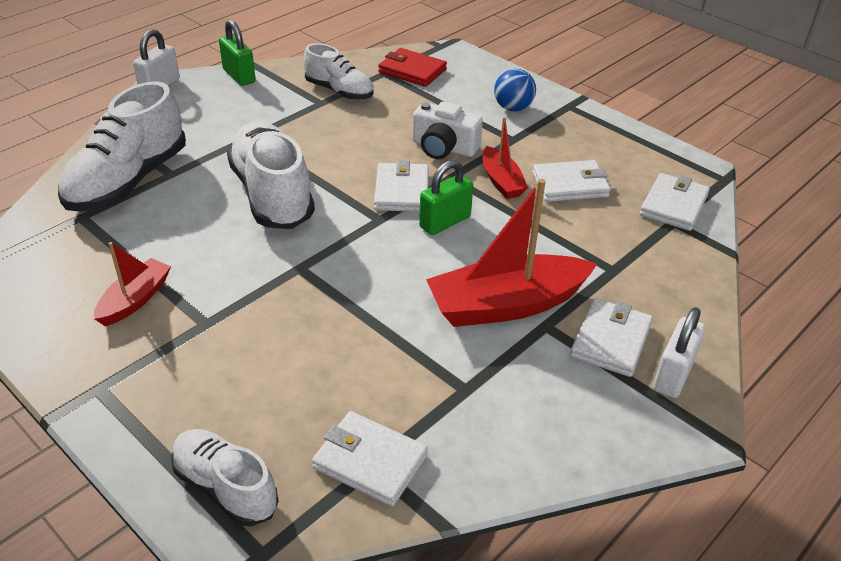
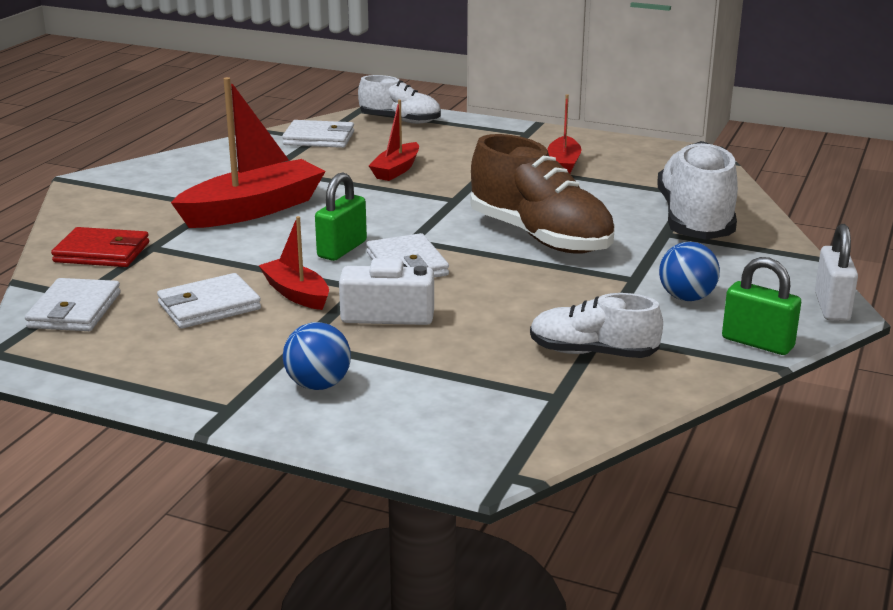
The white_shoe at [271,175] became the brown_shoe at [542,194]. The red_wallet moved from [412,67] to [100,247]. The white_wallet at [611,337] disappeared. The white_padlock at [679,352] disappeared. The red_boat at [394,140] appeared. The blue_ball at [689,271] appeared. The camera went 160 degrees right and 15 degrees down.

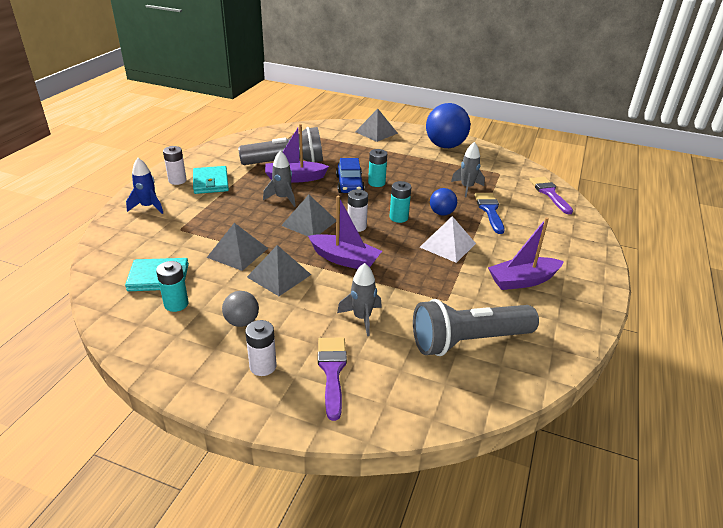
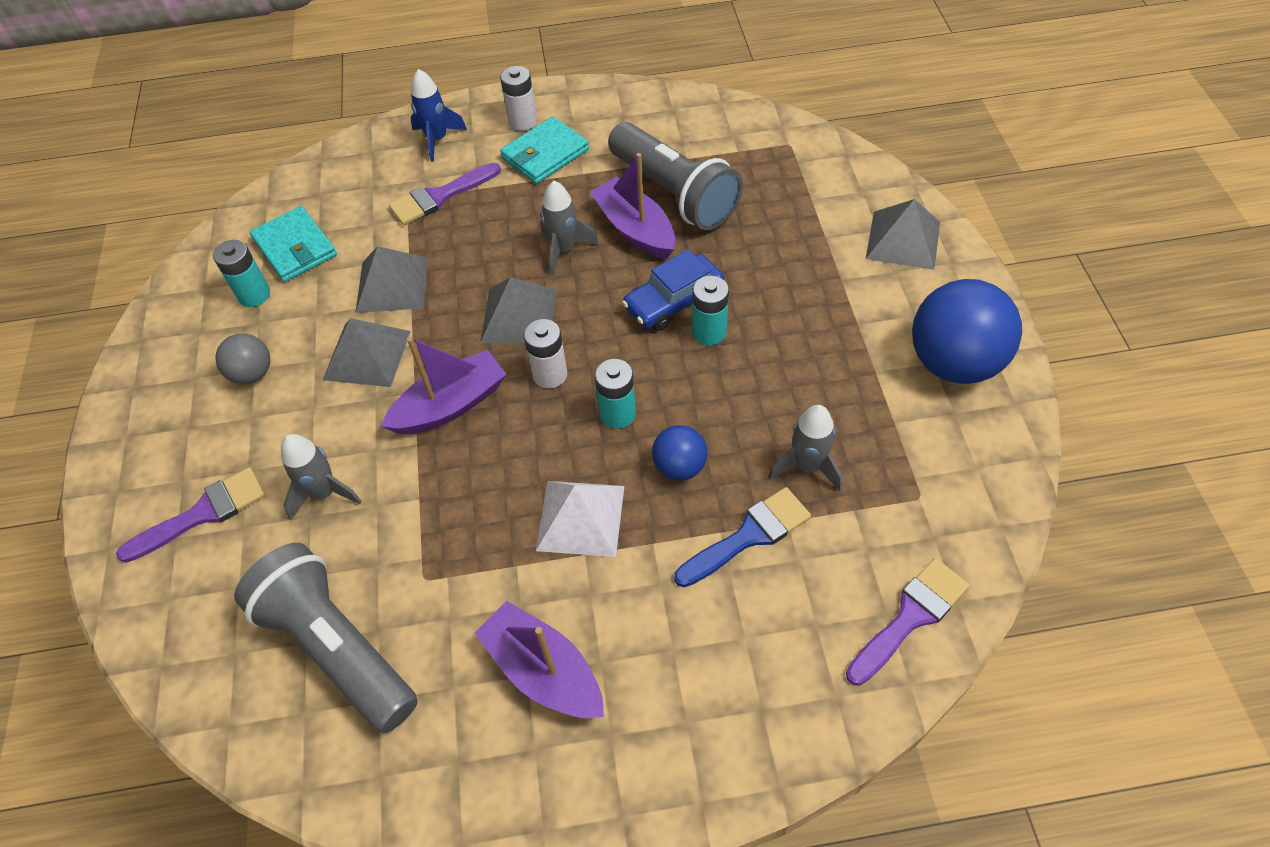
The white_battery at [260,348] disappeared. The purple_boat at [345,232] turned 120 degrees counterclockwise. The purple_brush at [445,194] appeared. The camera went 65 degrees right and 20 degrees up.

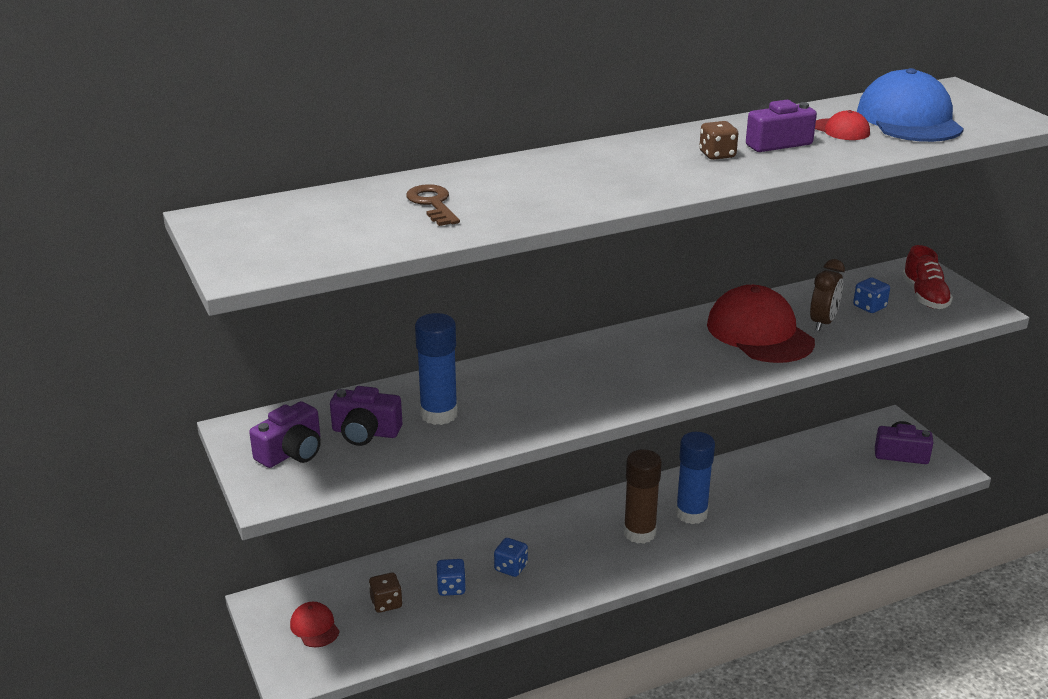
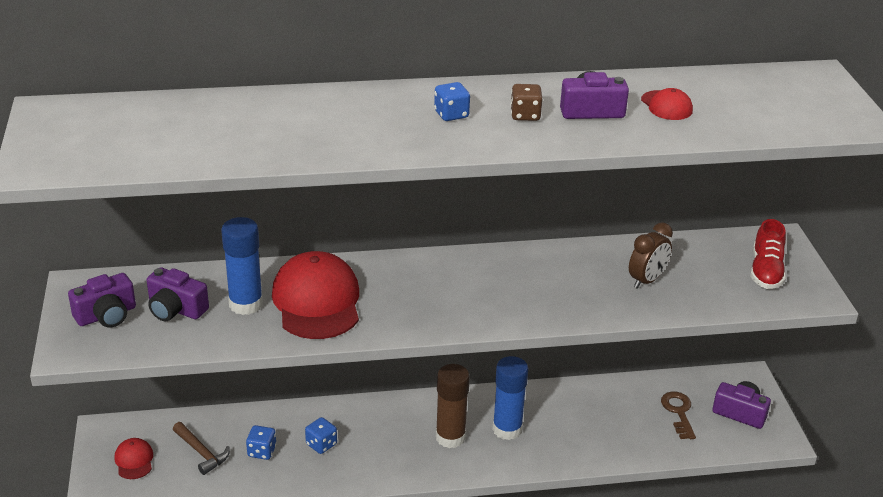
The brown_dice at [385,593] was replaced by the brown_hammer at [201,448]. The brown_key moved from [433,205] to [678,415]. The red_cap moved from [761,324] to [315,295]. The blue_dice moved from [871,295] to [452,101]. The blue_cap at [910,105] disappeared. The camera went 15 degrees right and 5 degrees up.

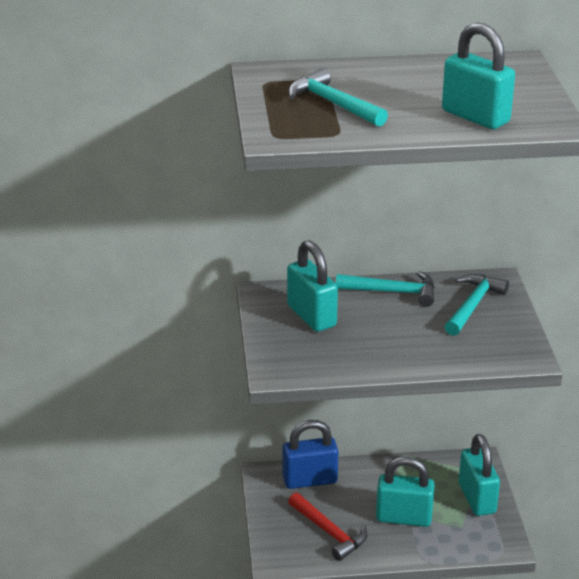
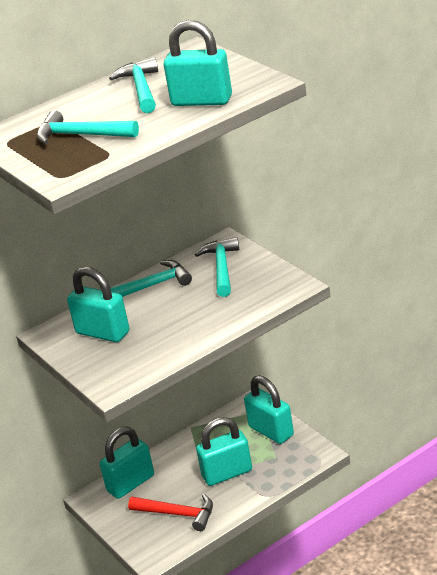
The blue_padlock at [310,454] became the turquoise_padlock at [127,463]. The turquoise_hammer at [133,85] appeared. The camera went 25 degrees left and 0 degrees up.

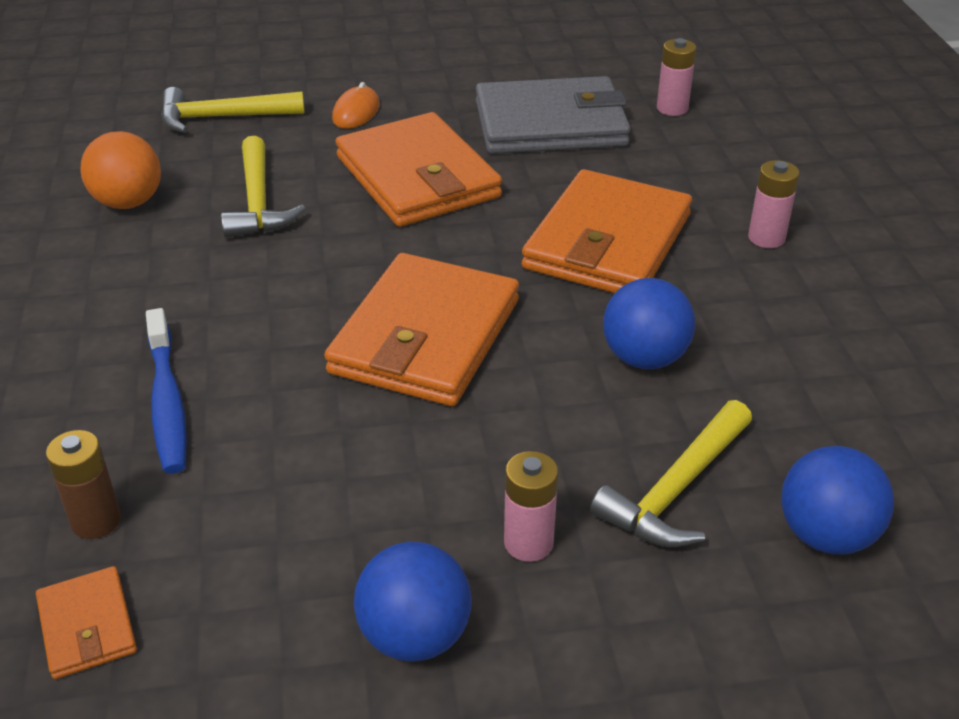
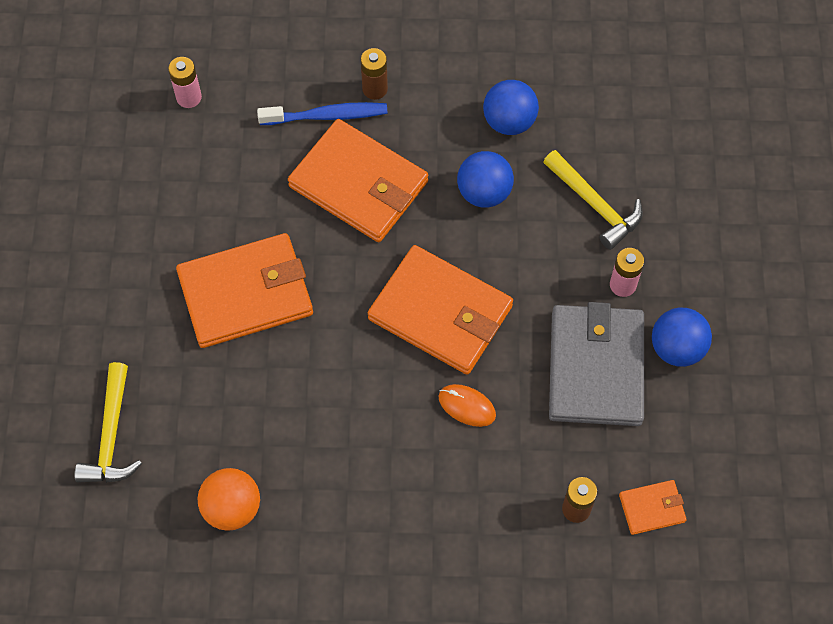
The blue_toothbrush moved from [166,391] to [322,113]. The yellow_hammer at [263,187] disappeared. The orange_mouse moved from [356,105] to [467,405]. The grey_wallet moved from [553,115] to [596,364]. The pink_battery at [774,204] became the brown_battery at [374,74]. The blue_ball moved from [837,500] to [511,107]. The camera went 80 degrees left and 25 degrees up.

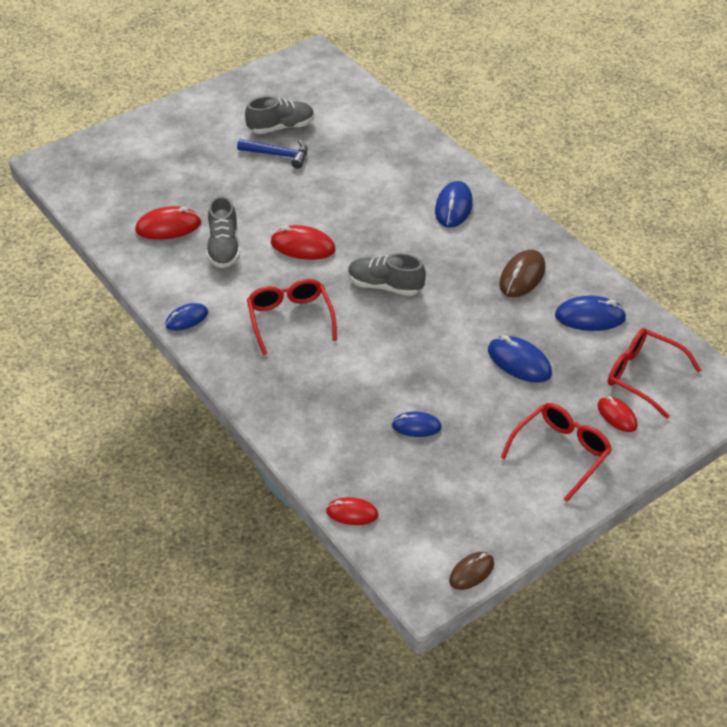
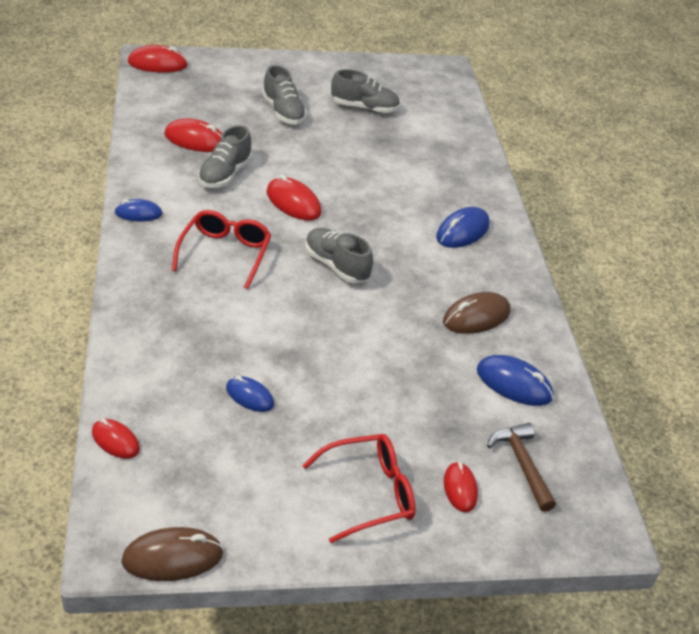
The blue_hammer at [272,154] disappeared. The brown_mouse at [471,571] changed to 1.53 times the size. The blue_mouse at [520,359] disappeared. The red_glasses at [655,373] was replaced by the brown_hammer at [521,467]. The red_mouse at [158,59] appeared. The grey_shoe at [284,95] appeared. The camera went 25 degrees right and 5 degrees down.

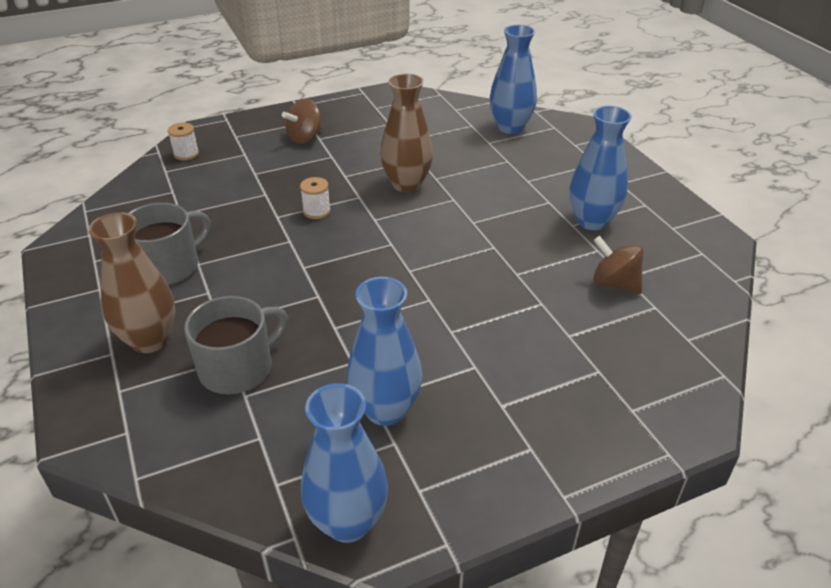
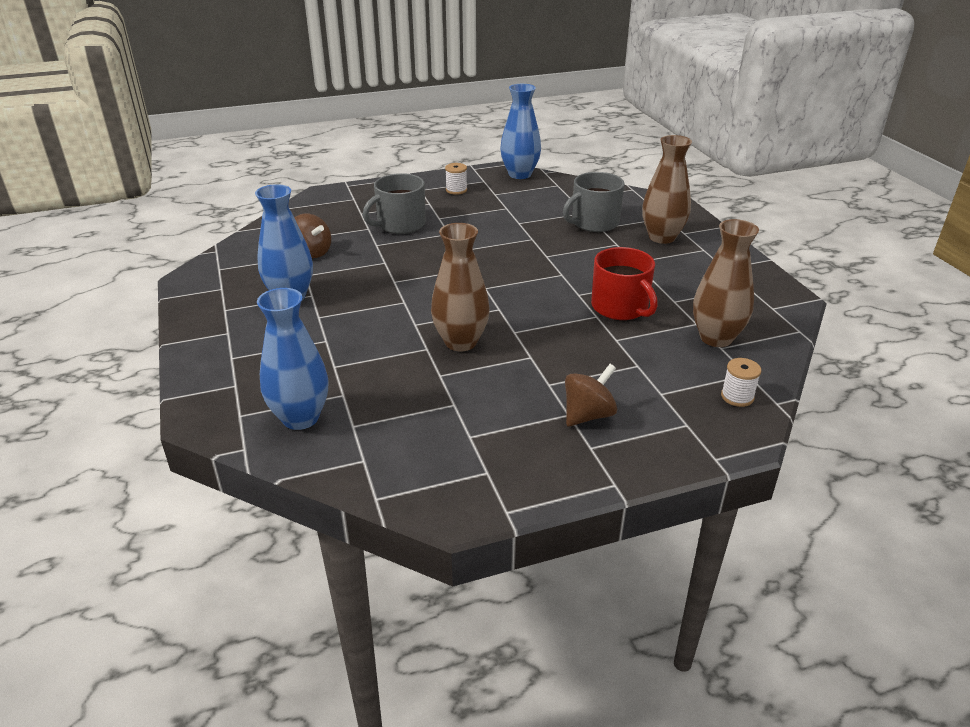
The grey_mug moved from [170,244] to [394,203]. The white_spool moved from [315,198] to [456,179]. The blue_vase at [384,351] disappeared. The red_mug at [624,283] appeared. The brown_vase at [726,283] appeared. The camera went 175 degrees left and 5 degrees down.

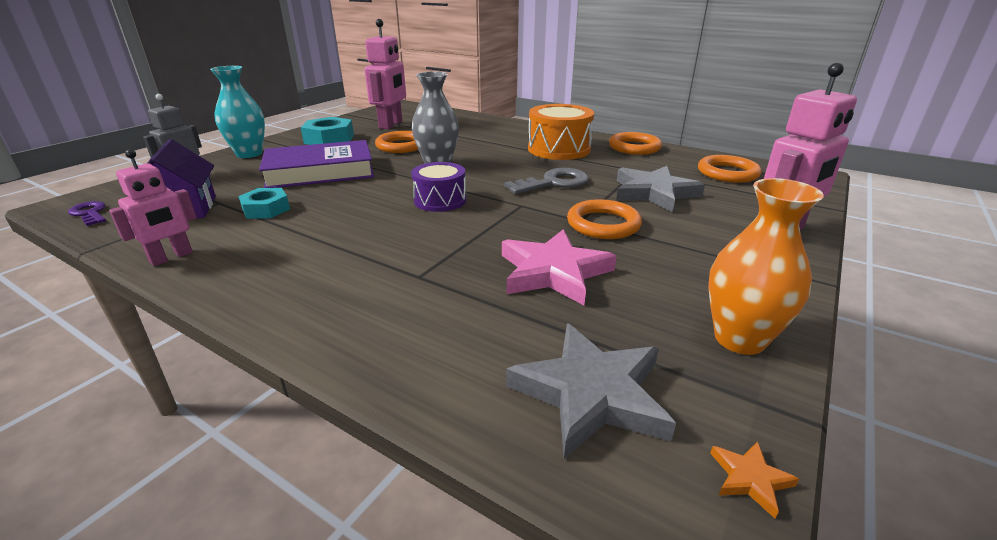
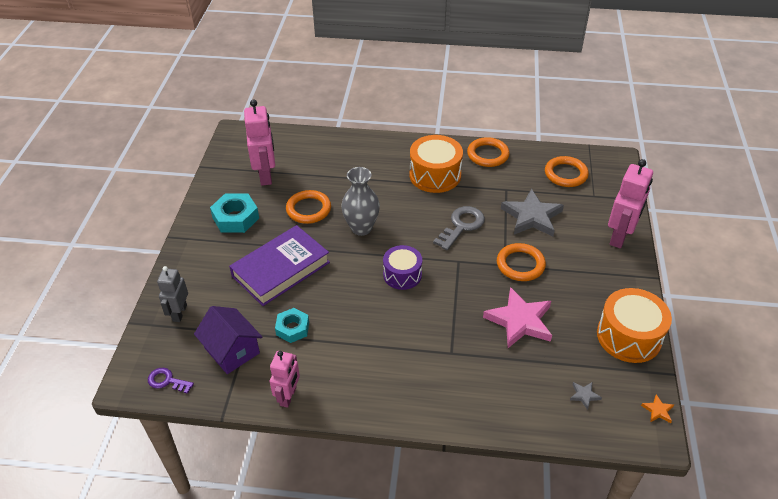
The turquoise_vase at [237,112] disappeared. The grey_star at [591,391] changed to 0.41 times the size. The orange_vase at [766,266] was replaced by the orange_drum at [634,325]. The camera went 25 degrees left and 15 degrees up.

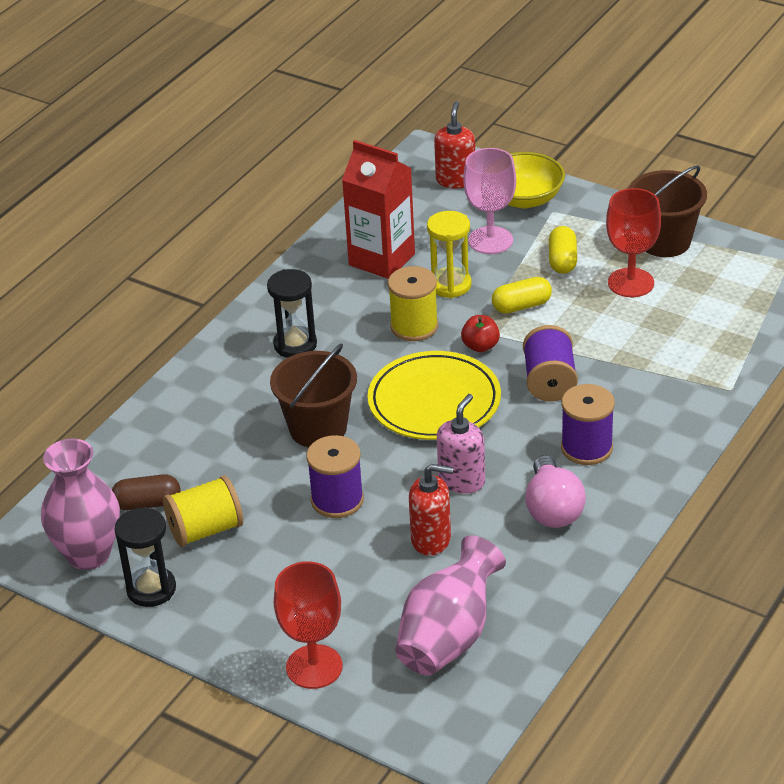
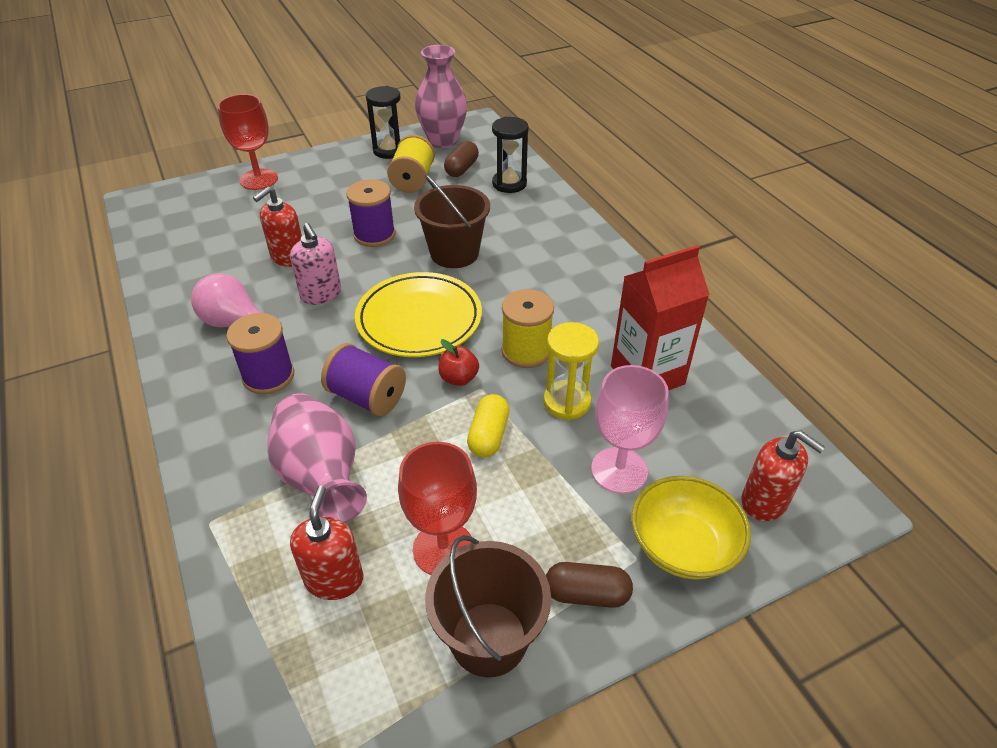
The black_hourglass moved from [292,313] to [510,155]. The pink_vase moved from [450,605] to [317,458]. The yellow_capsule at [563,250] disappeared. The red_soap_dispenser at [326,543] appeared. The brown_capsule at [589,585] appeared. The camera went 120 degrees right and 5 degrees up.

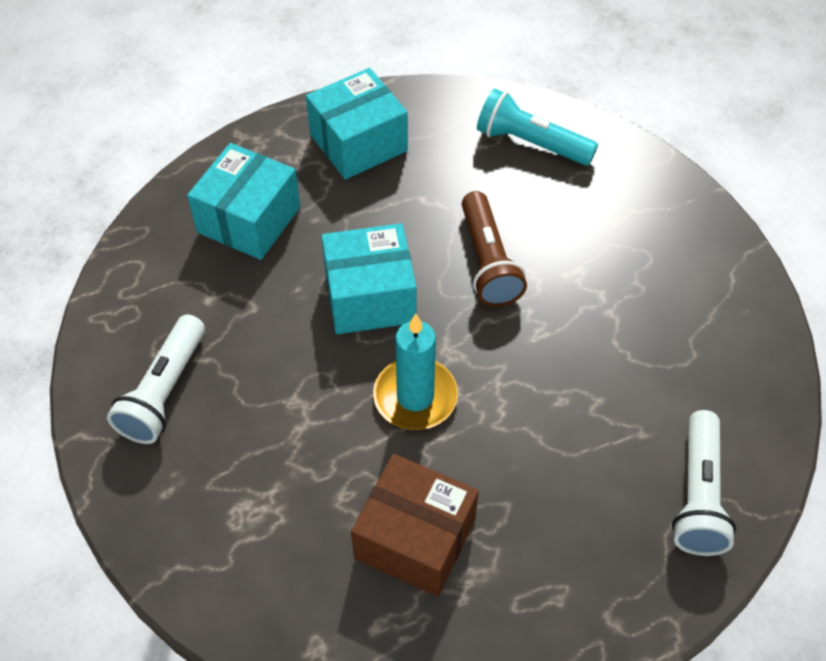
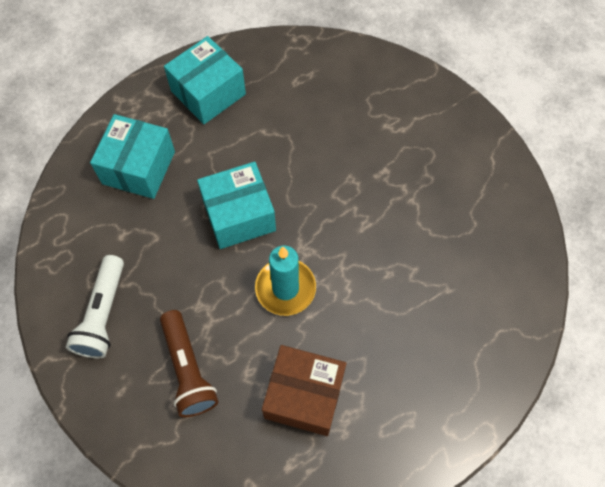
The brown_flashlight moved from [494,249] to [189,363]. The turquoise_flashlight at [537,127] disappeared. The white_flashlight at [704,483] disappeared. The camera went 10 degrees left and 10 degrees up.

